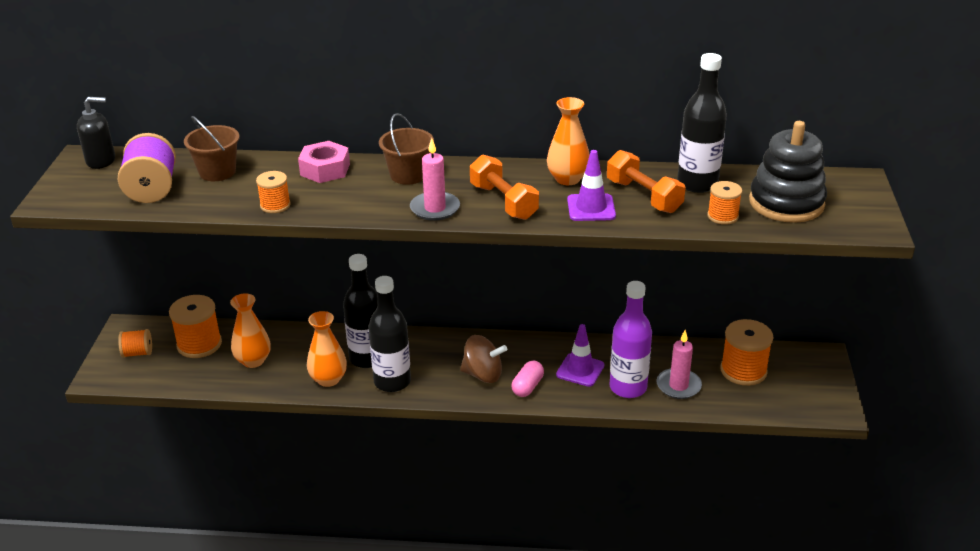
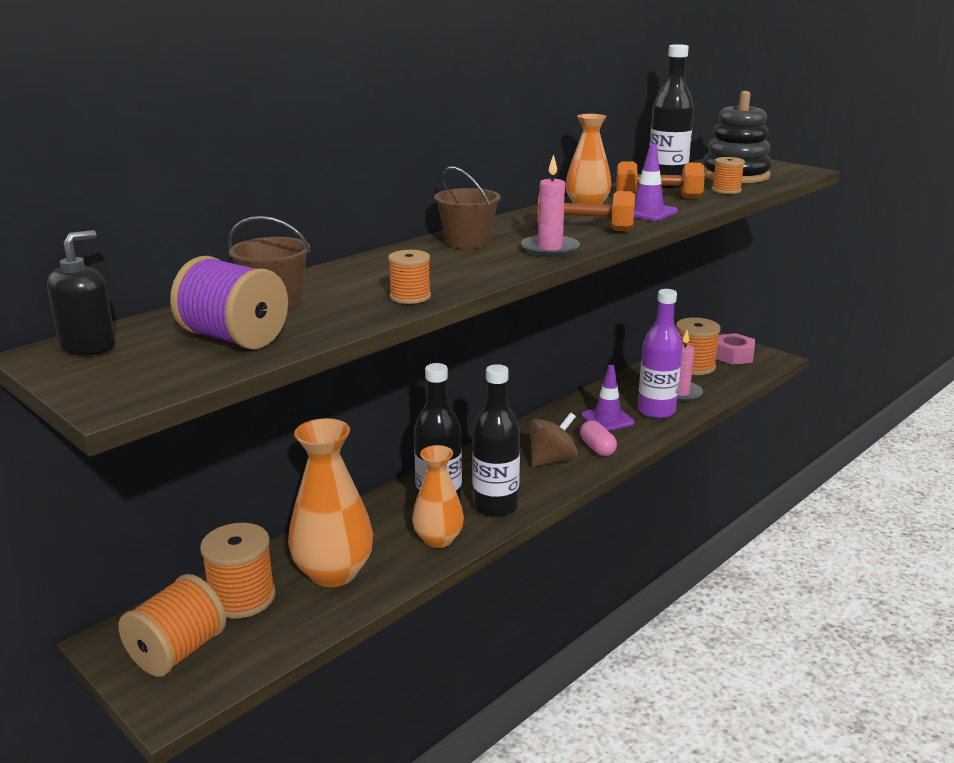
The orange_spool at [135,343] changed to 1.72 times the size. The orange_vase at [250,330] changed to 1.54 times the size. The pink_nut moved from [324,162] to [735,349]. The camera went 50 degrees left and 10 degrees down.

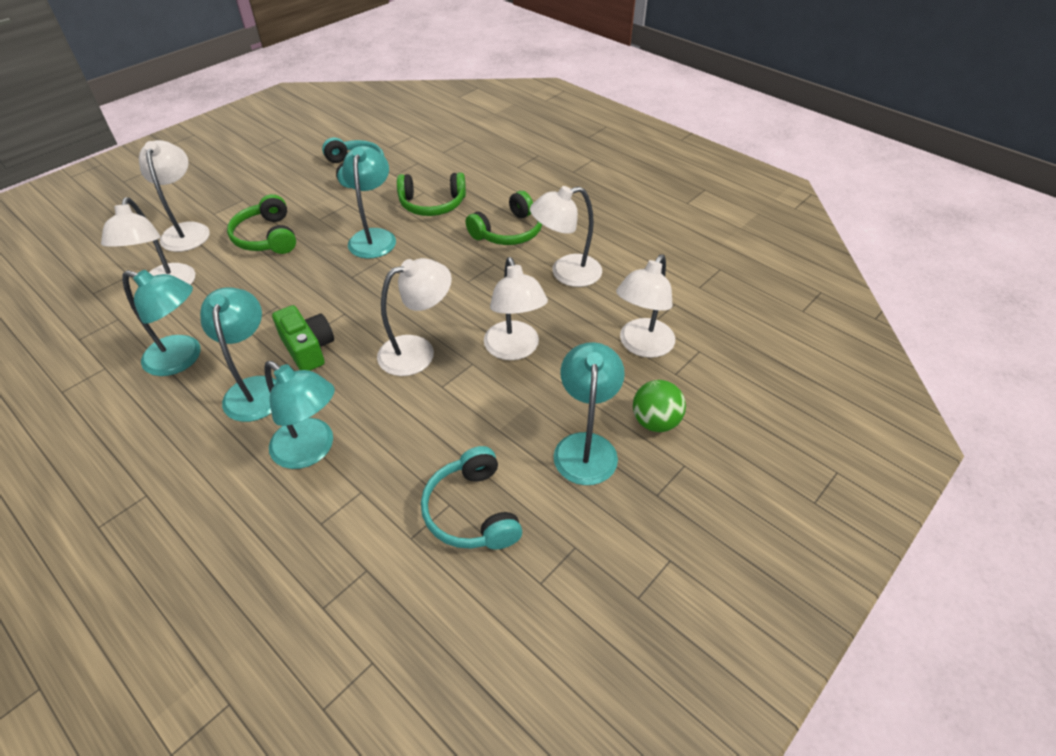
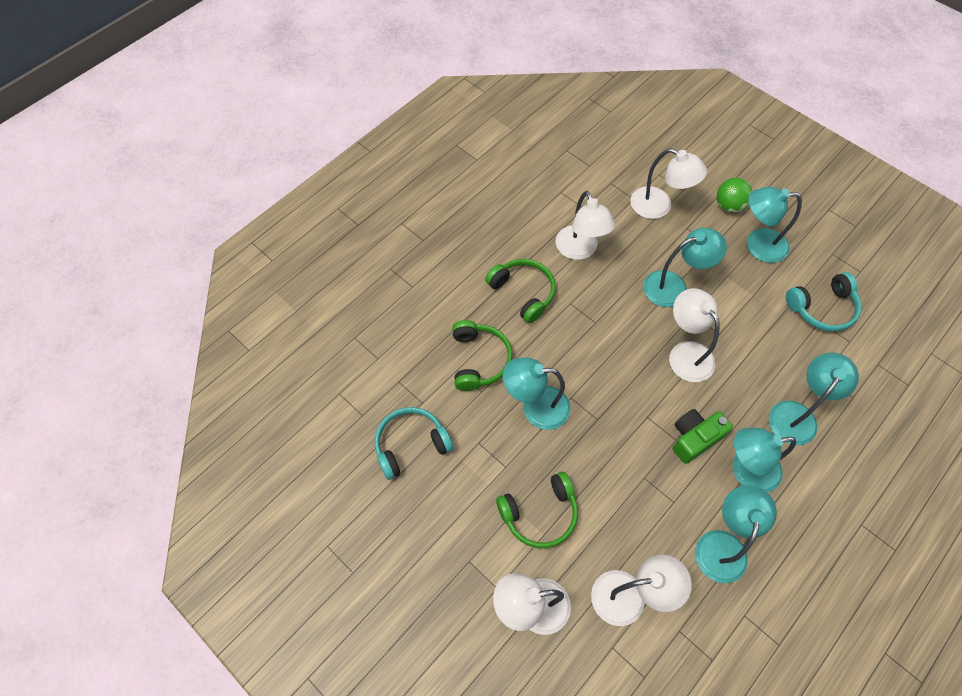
The white_lamp at [516,308] became the turquoise_lamp at [685,267]. The camera went 90 degrees left and 15 degrees up.

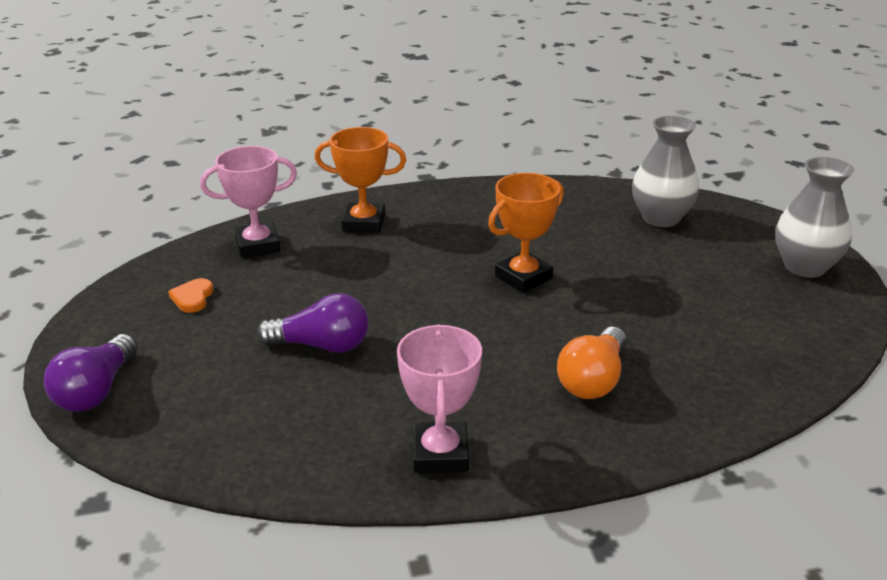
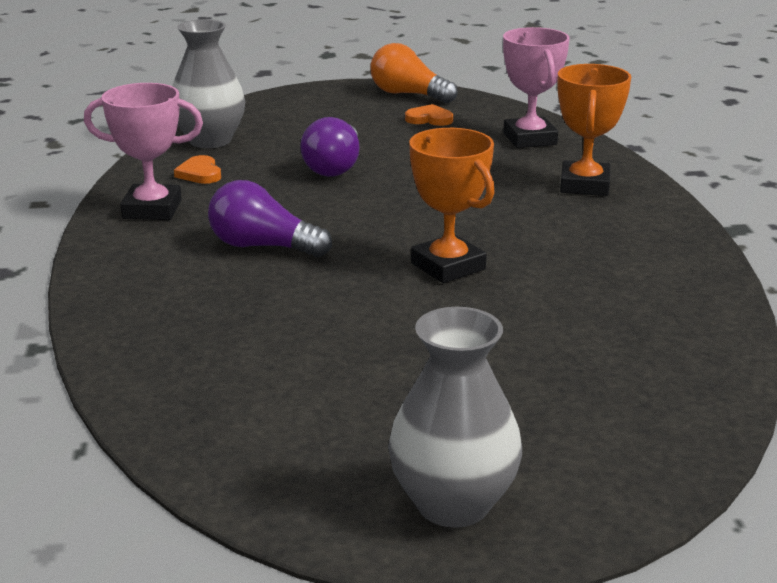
The purple_light_bulb moved from [91,373] to [270,218]. The orange_light_bulb moved from [592,363] to [414,73]. The grey_vase moved from [665,171] to [208,83]. The orange_heart at [197,169] appeared. The camera went 95 degrees right and 5 degrees down.

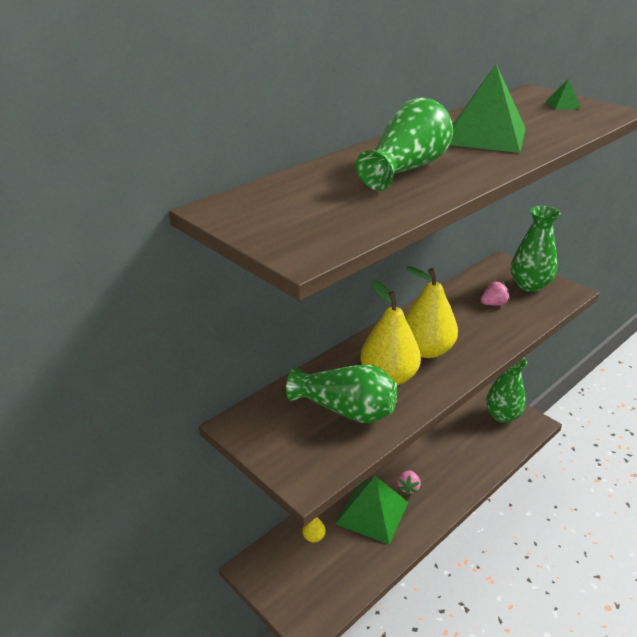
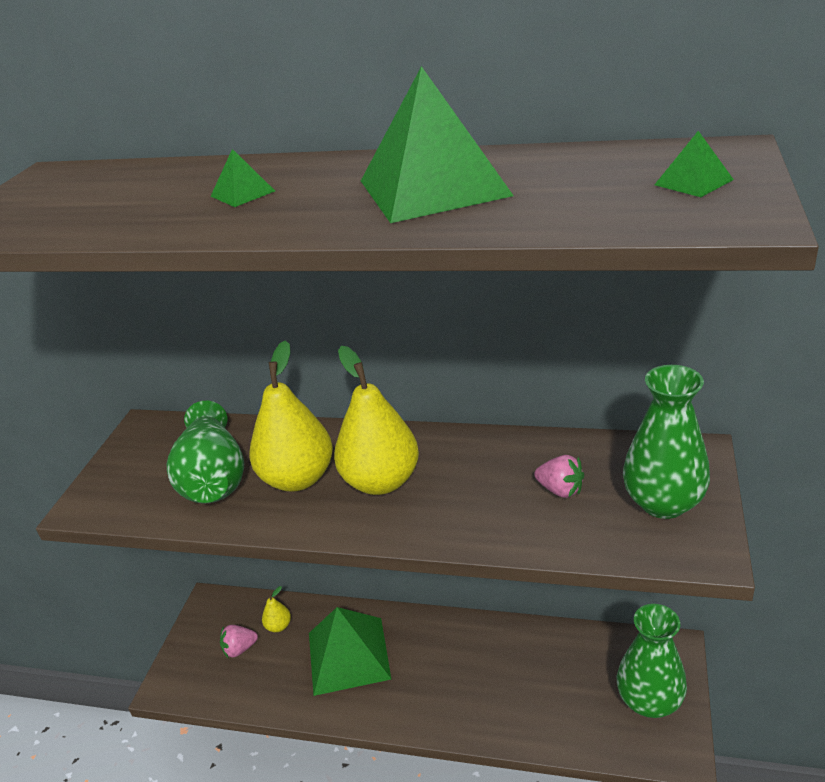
The green_vase at [404,144] was replaced by the green_pyramid at [243,178]. The pink_strawberry moved from [409,483] to [239,641]. The camera went 60 degrees right and 0 degrees up.

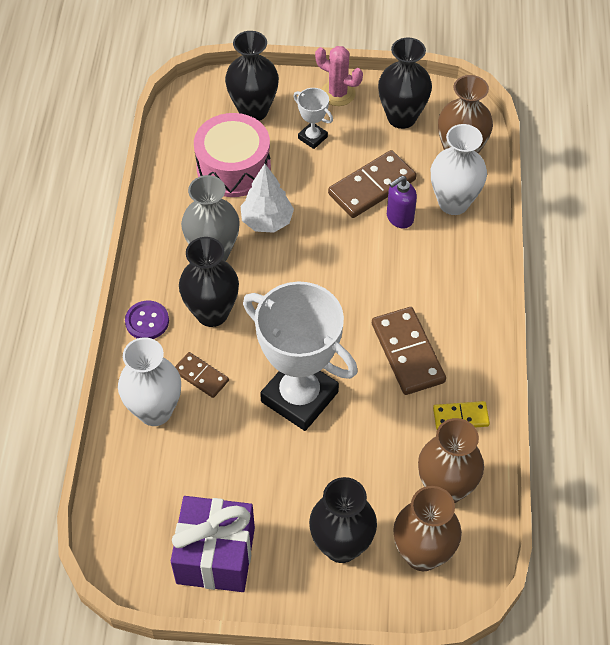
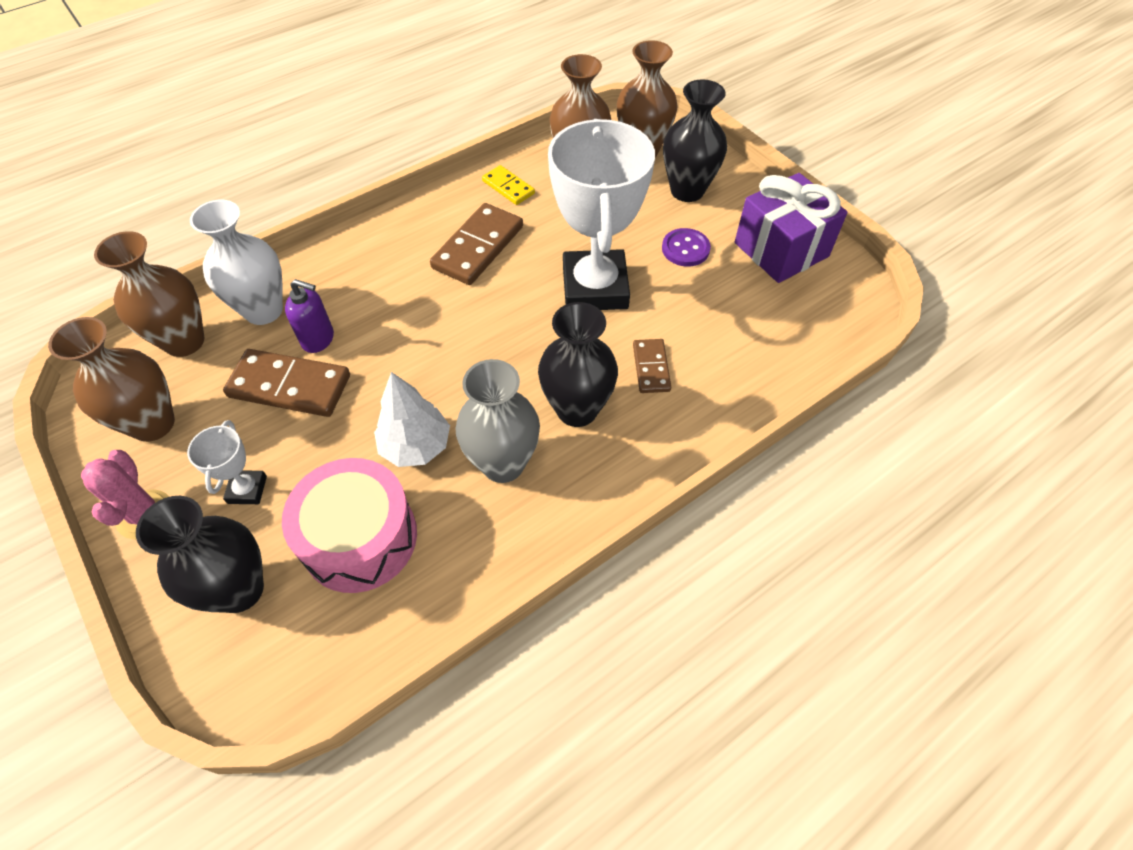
The white_vase at [149,381] disappeared. The purple_button moved from [147,320] to [686,247]. The black_vase at [405,83] became the brown_vase at [111,379]. The camera went 130 degrees left and 0 degrees up.

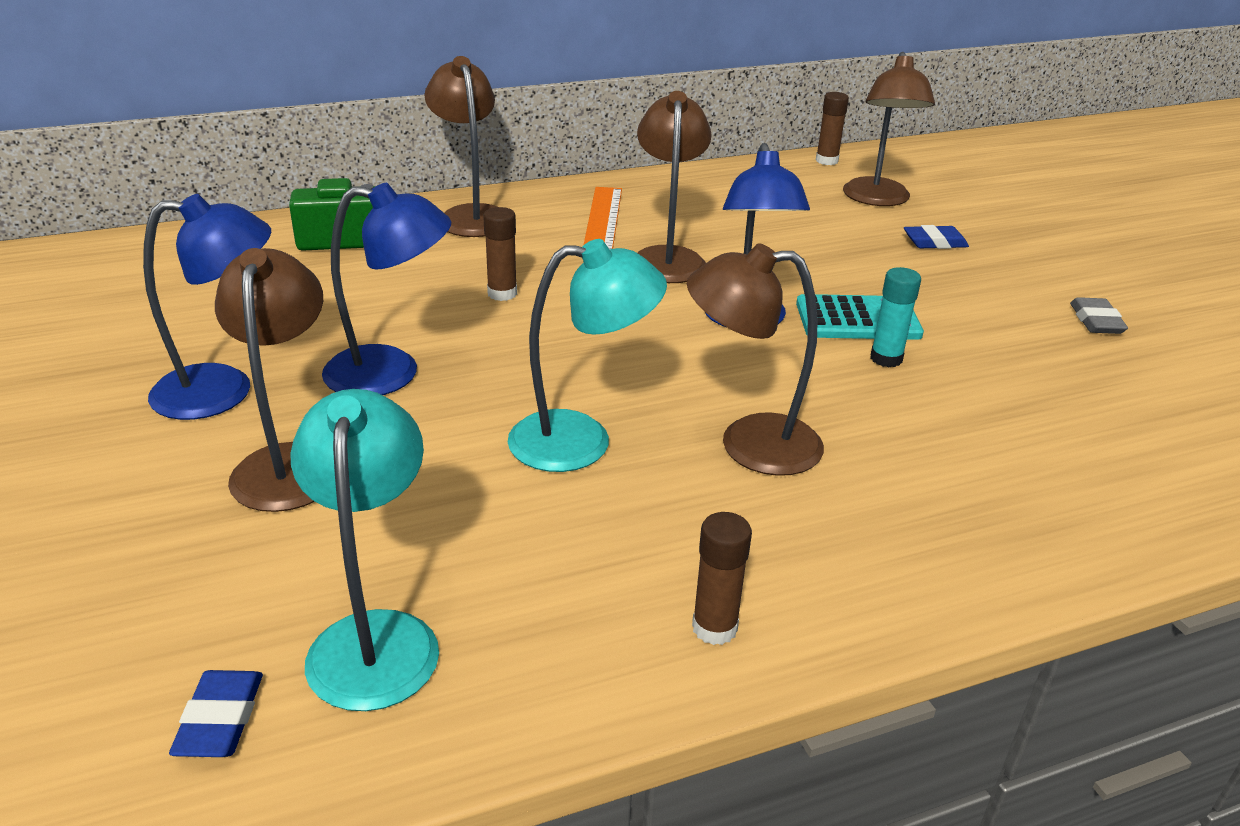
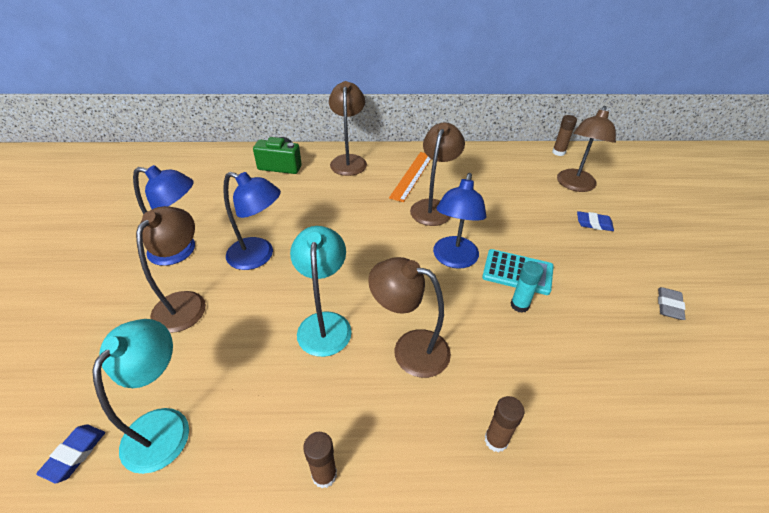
The brown_glue_stick moved from [500,254] to [504,424]. The turquoise_lamp at [587,355] turned 105 degrees counterclockwise. The camera went 20 degrees right and 10 degrees up.

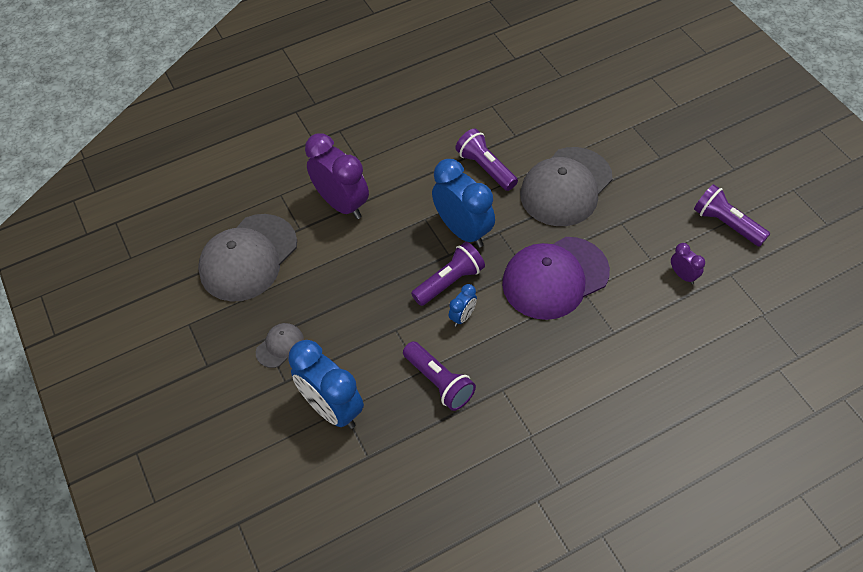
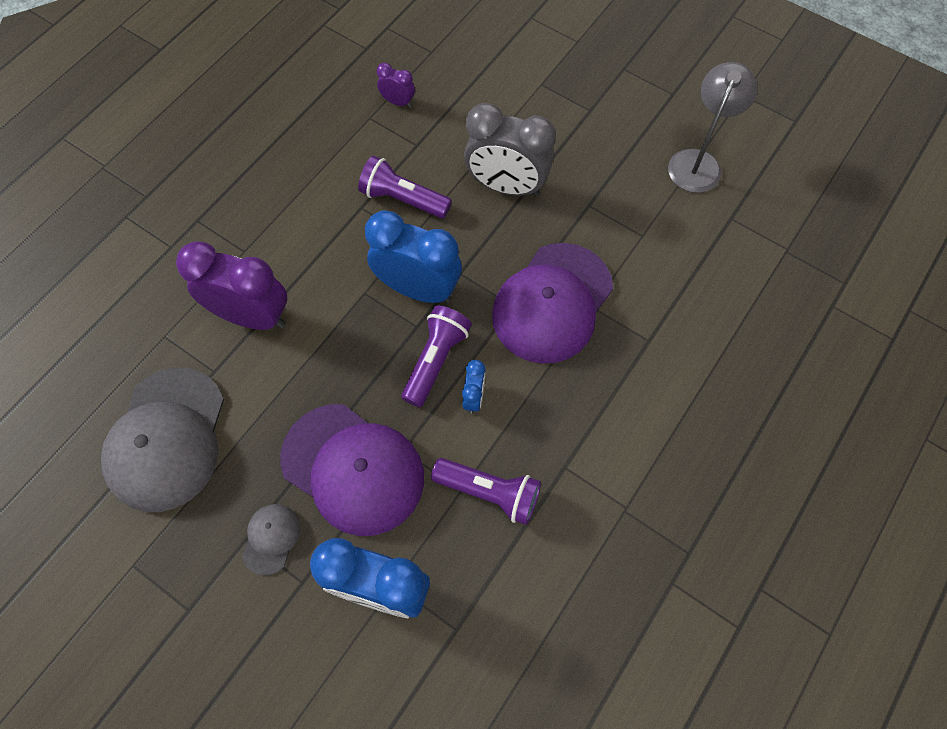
The grey_cap at [566,186] was replaced by the grey_clock at [510,149]. The purple_clock moved from [688,263] to [396,85]. The purple_flashlight at [732,215] was replaced by the grey_lamp at [713,127]. The purple_cap at [352,470] appeared. The camera went 30 degrees left and 10 degrees up.

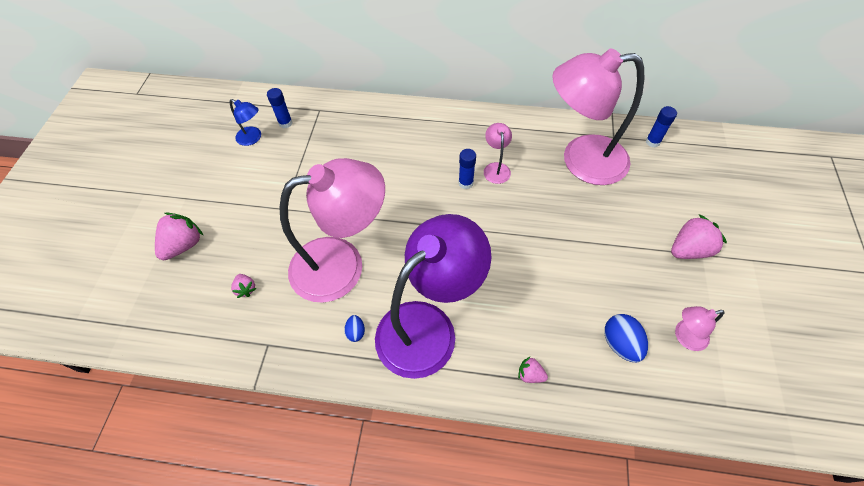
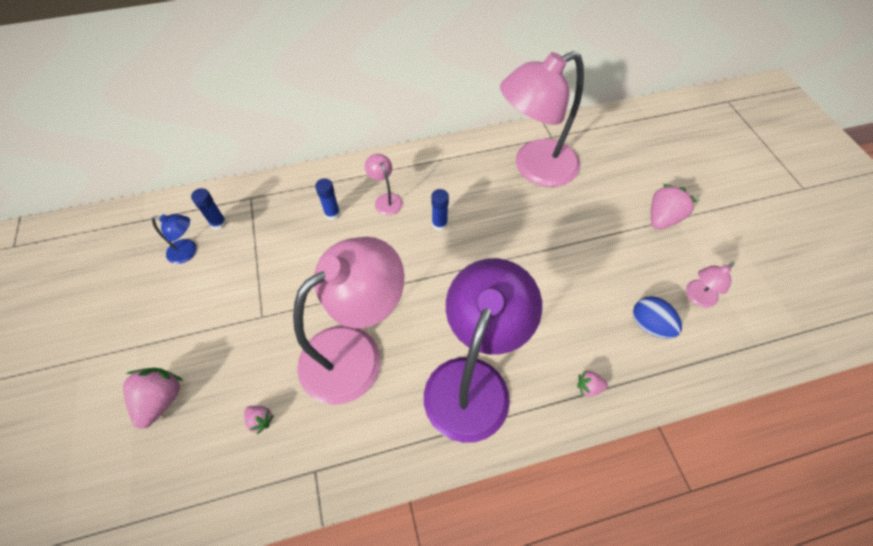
The blue_egg at [354,328] disappeared. The pink_lamp moved from [498,153] to [384,184]. The blue_glue_stick moved from [661,127] to [327,199]. The camera went 25 degrees left and 0 degrees up.

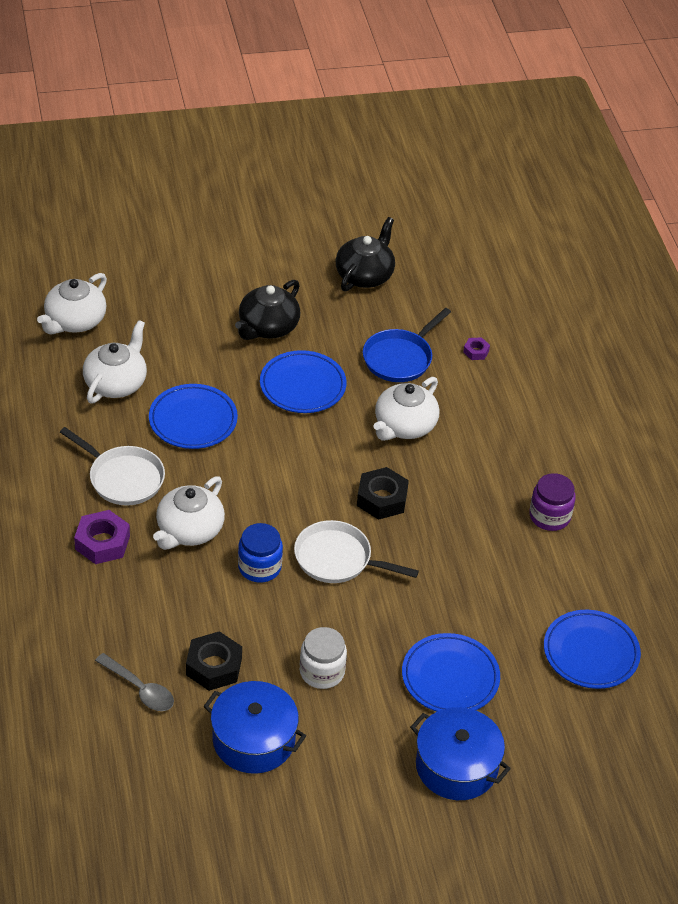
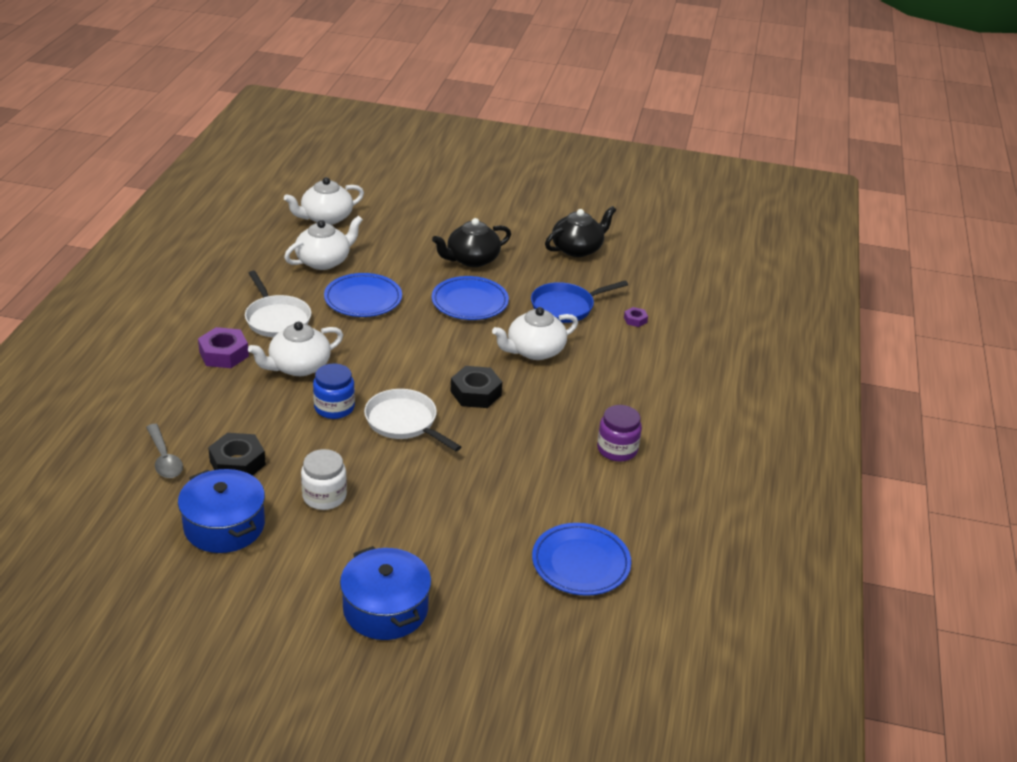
The blue_plate at [451,672] disappeared. The camera went 25 degrees right and 10 degrees down.

